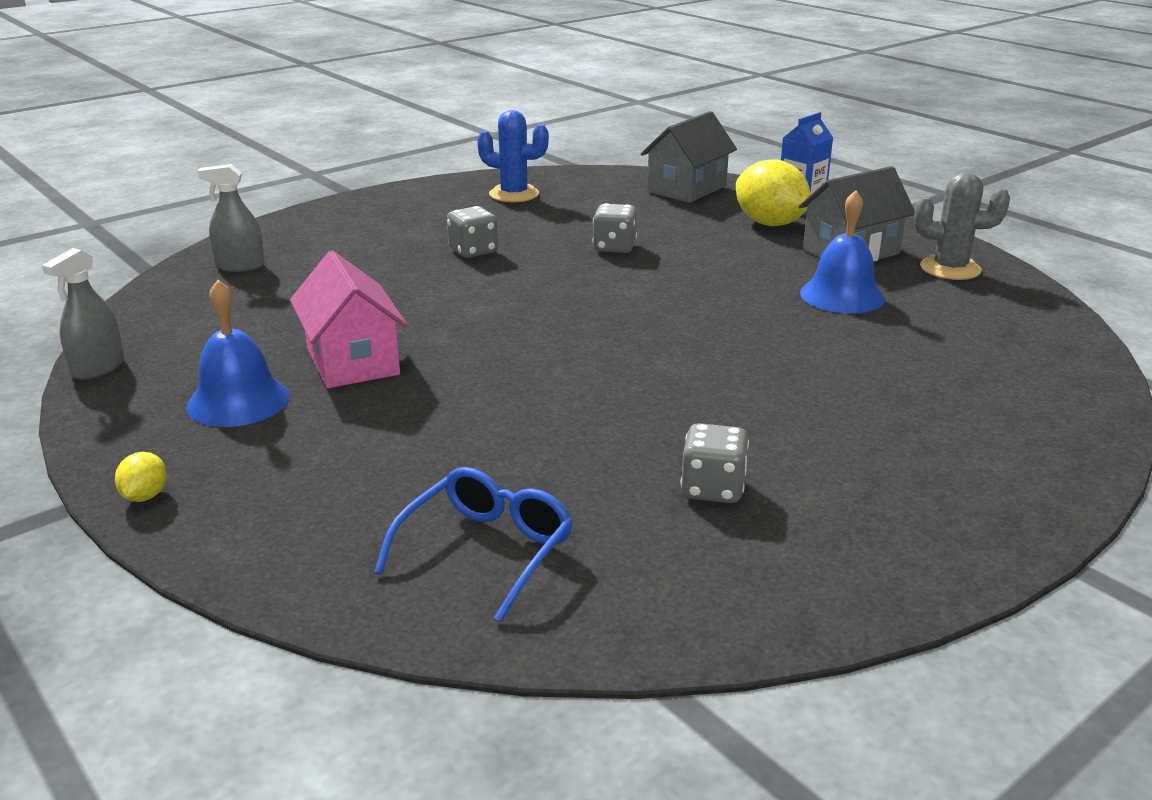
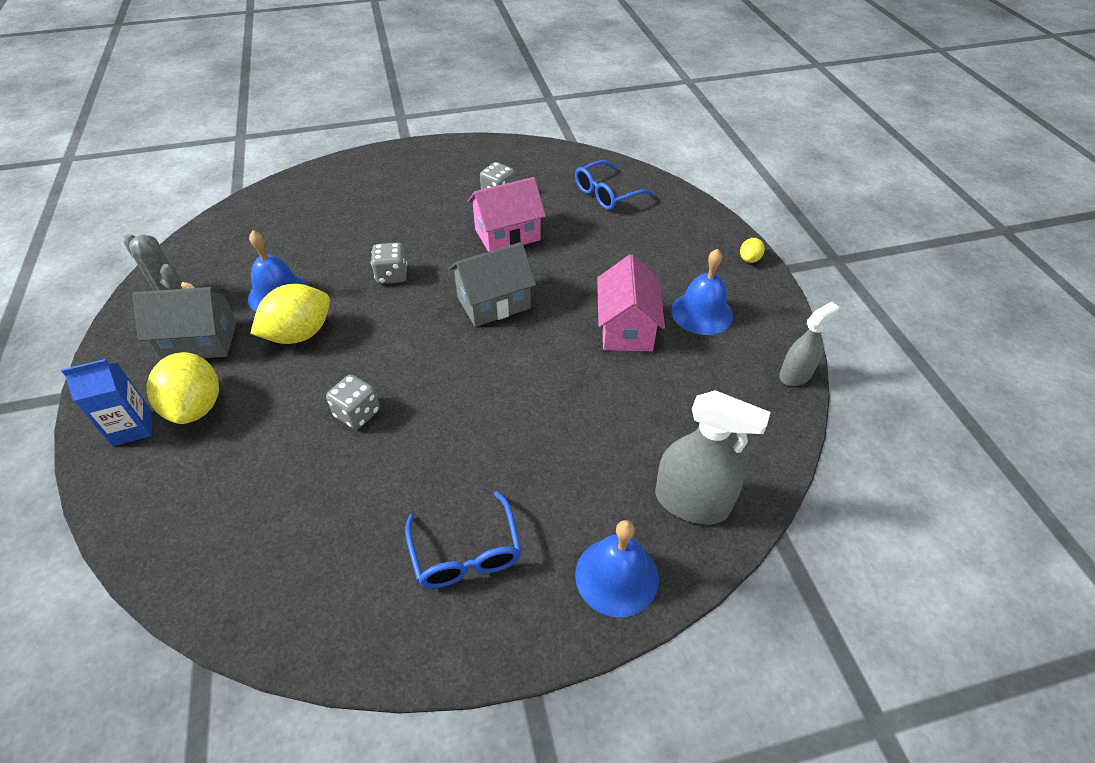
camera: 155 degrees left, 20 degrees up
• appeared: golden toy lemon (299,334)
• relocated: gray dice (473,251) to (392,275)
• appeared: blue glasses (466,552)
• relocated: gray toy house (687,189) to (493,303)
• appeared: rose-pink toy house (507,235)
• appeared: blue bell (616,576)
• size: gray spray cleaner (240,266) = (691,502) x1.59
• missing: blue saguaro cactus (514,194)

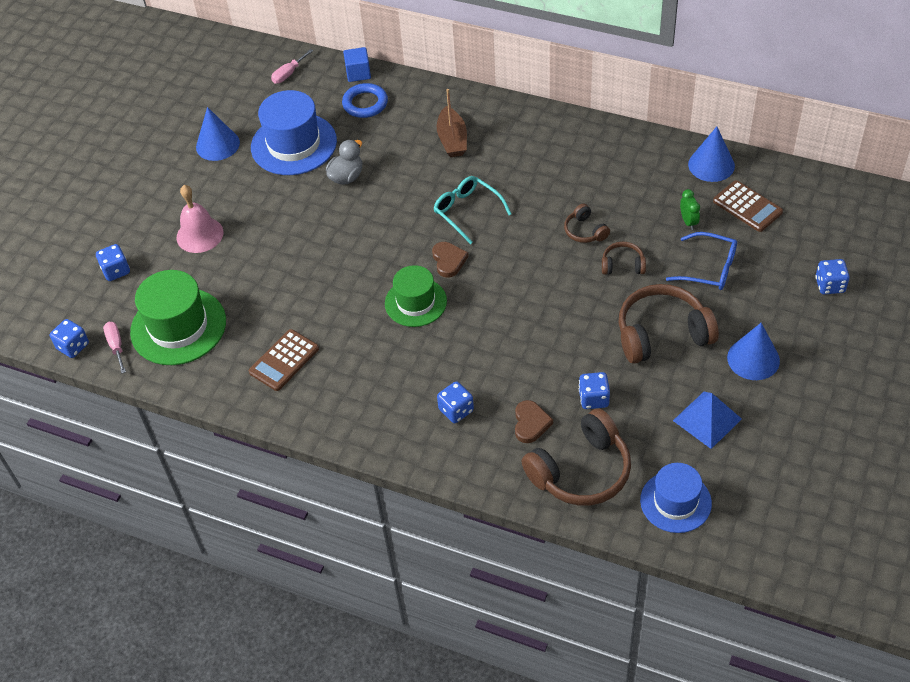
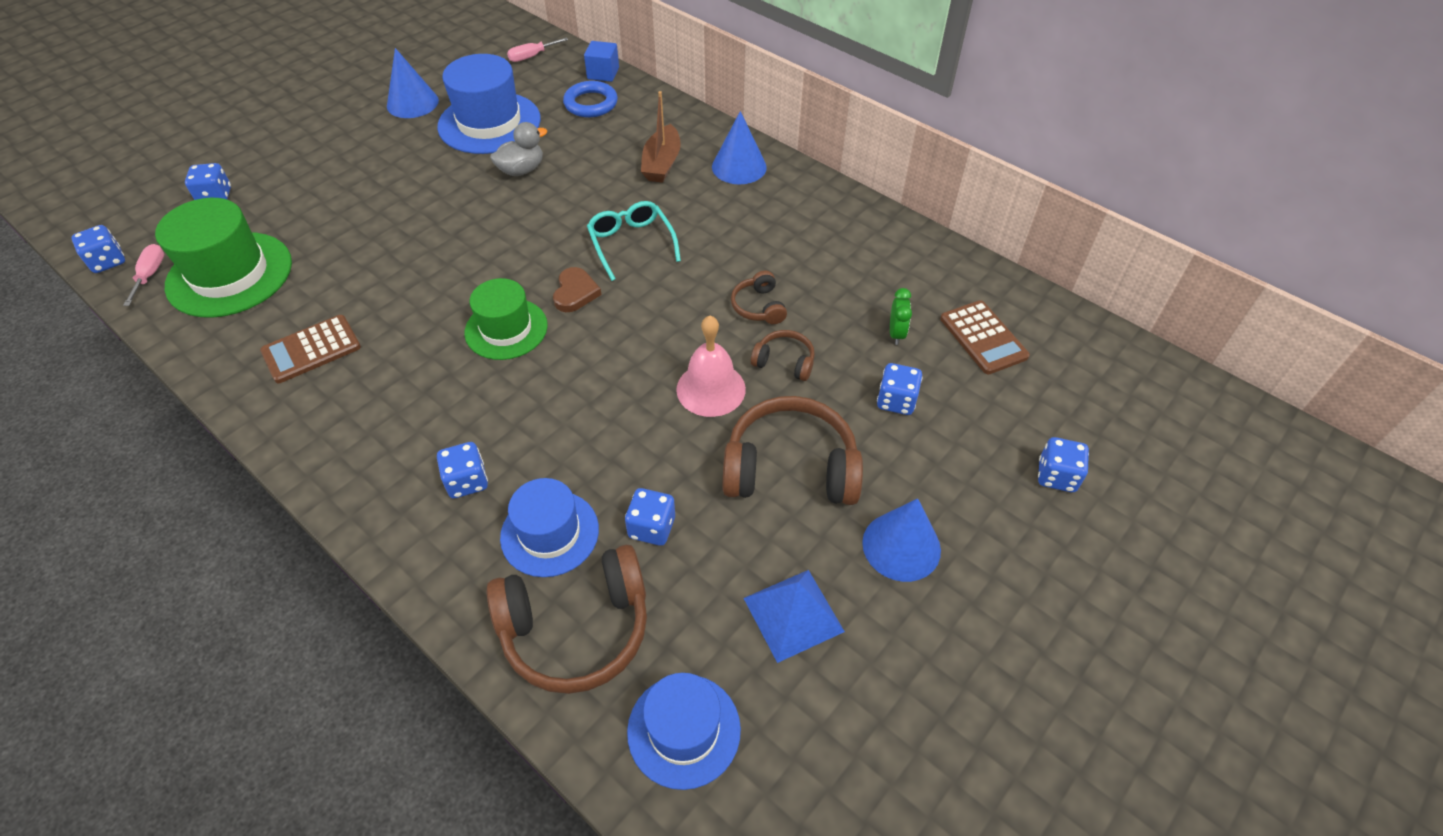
camera: 15 degrees right, 0 degrees up
• exchanged: dark brown heart shape (531,423) to blue tall hat (550,533)
• relocated: rose-pink bell (200,235) to (711,389)
• relocated: blue solid cone (711,165) to (739,167)
• exchanged: blue glasses (709,268) to blue dice (896,401)

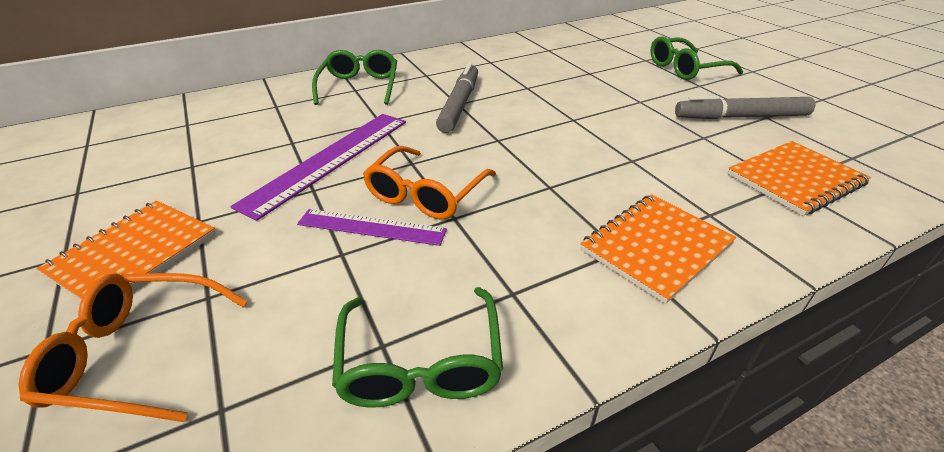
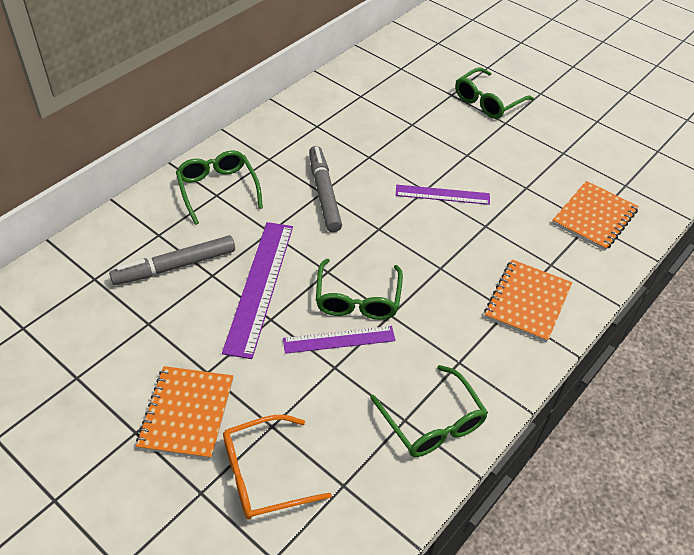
camera: 25 degrees left, 10 degrees up
• relocated: gray marker (740,117) to (175,266)
• colour: orange glasses (425,194) to green glasses (358,299)
• appeared: purple ruler (442,195)

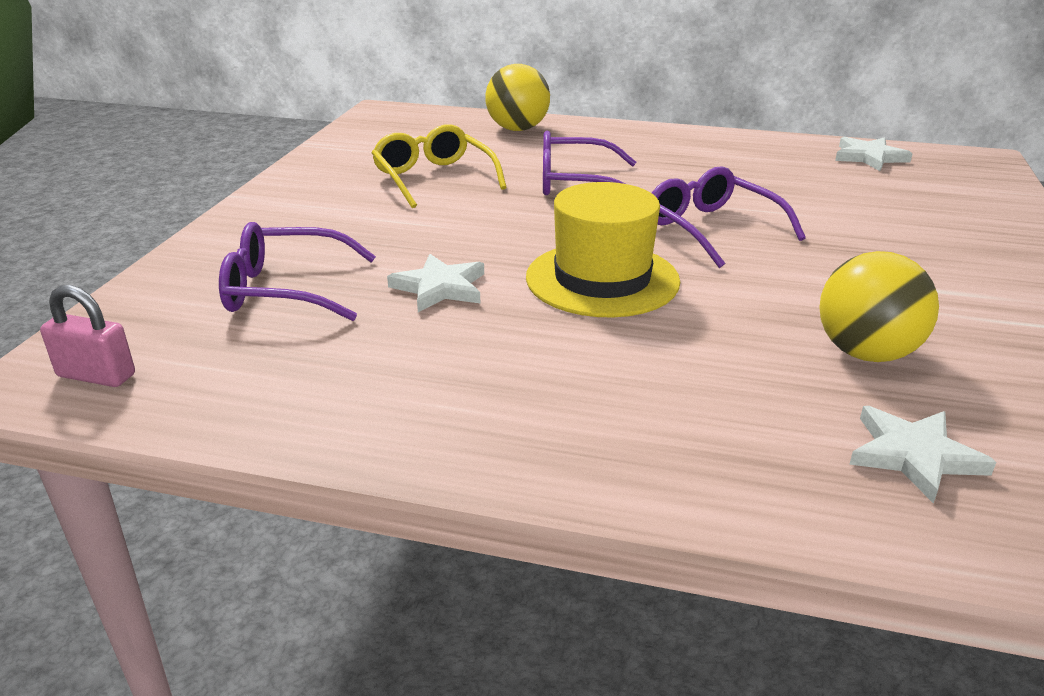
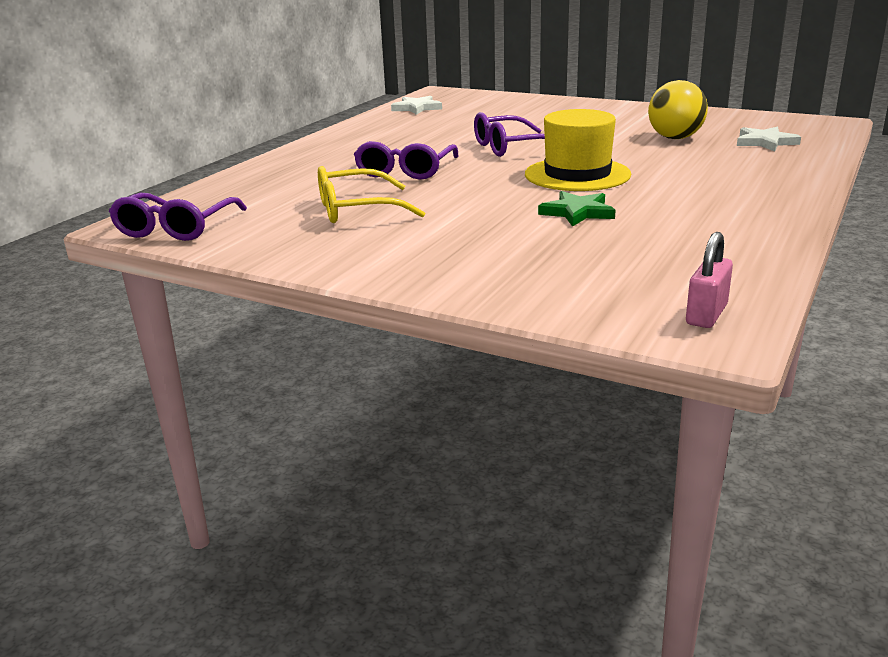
camera: 75 degrees left, 5 degrees down
• relocated: purple glasses (286,290) to (176,228)
• colour: snow-white five-pointed star (440,287) to green five-pointed star (577,212)
• missing: golden ball (517,129)

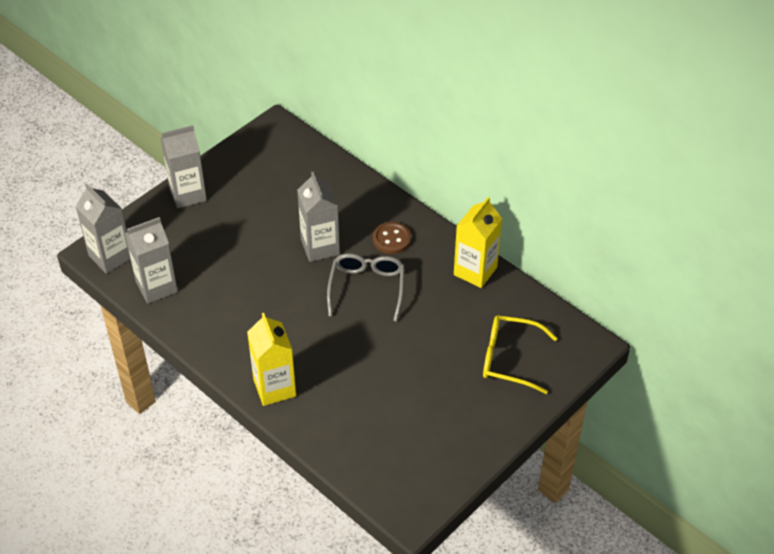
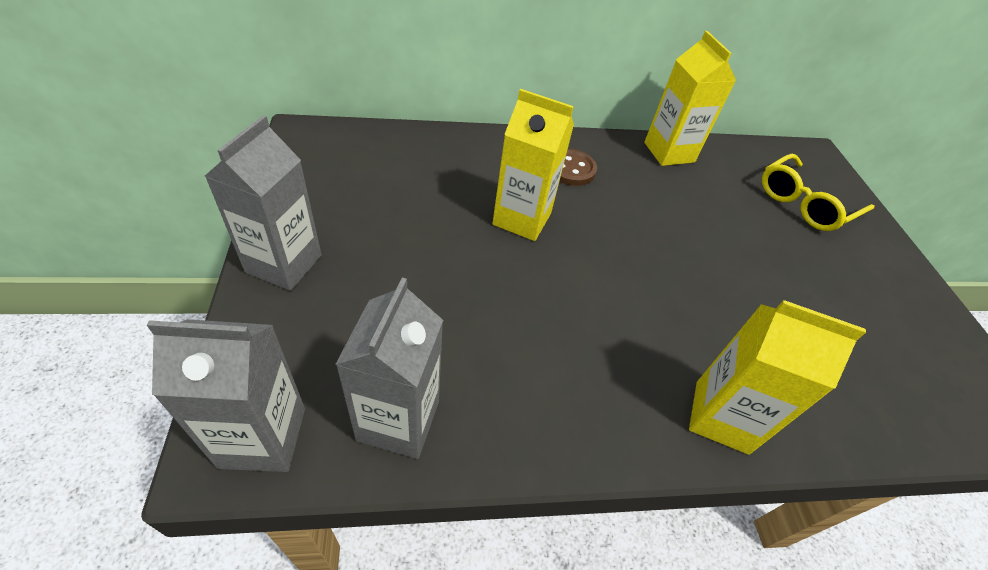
camera: 55 degrees left, 0 degrees up
• colour: gray juice carton (320,247) to golden juice carton (522,219)
• missing: gray glasses (367,288)

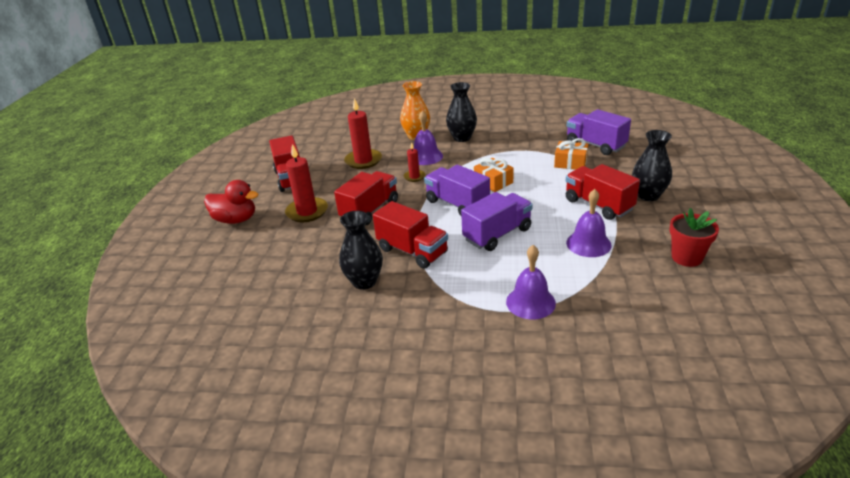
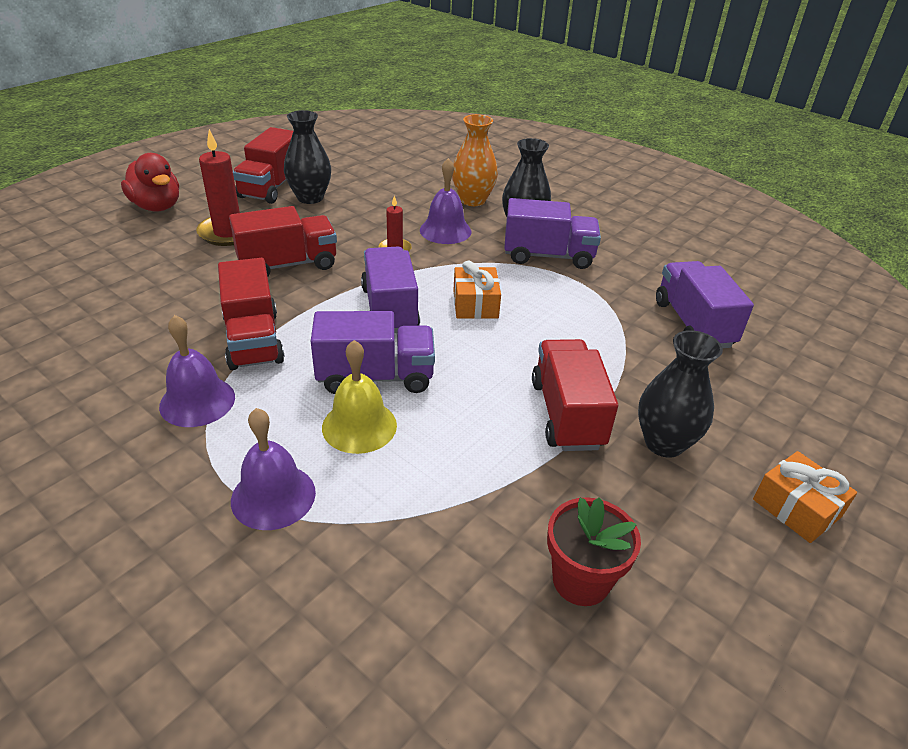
camera: 30 degrees right, 5 degrees up
• relocated: purple bell (588,243) to (197,401)
• relocated: jet-black flower vase (364,282) to (310,198)
• appeared: golden bell (359,426)
• appeared: purple truck (548,256)
• relocated: orange wrapped gift (570,163) to (796,508)
• missing: scarlet wax candle (363,161)

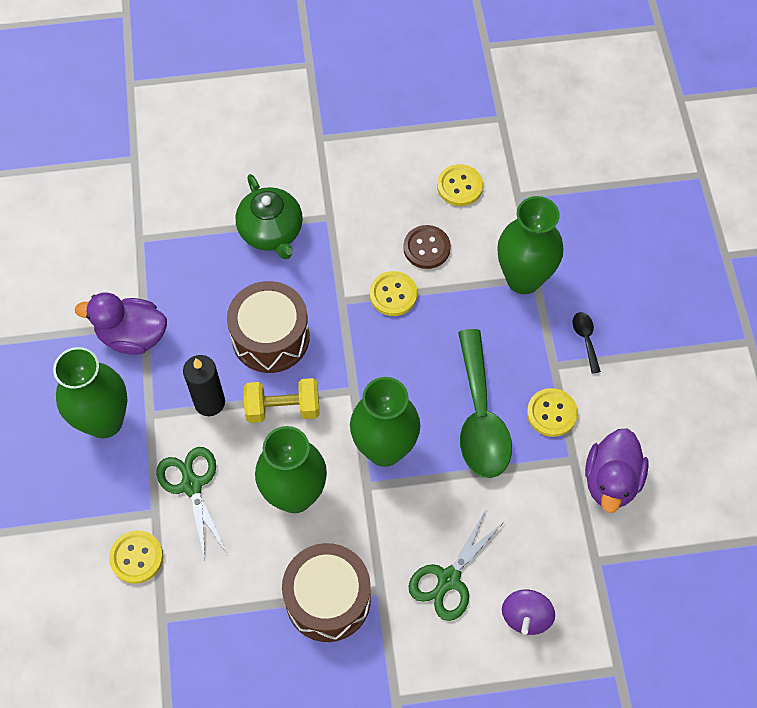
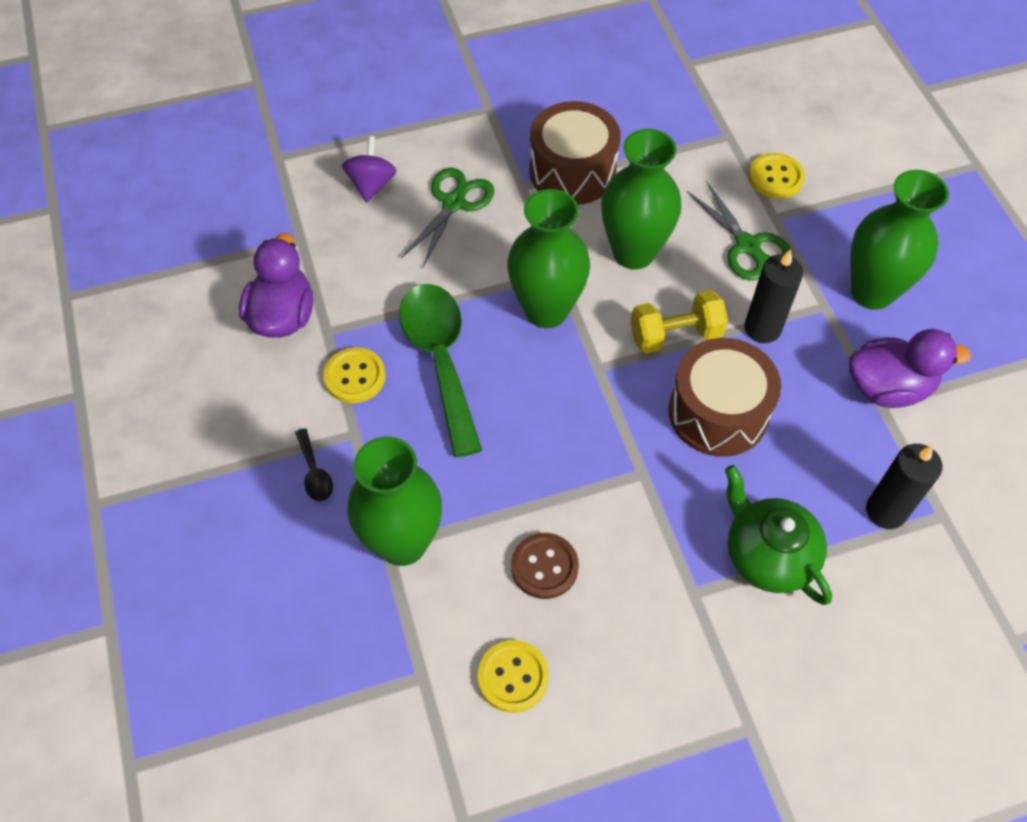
camera: 170 degrees right, 5 degrees down
• appeared: jet-black wax candle (885,511)
• missing: golden button (393,294)

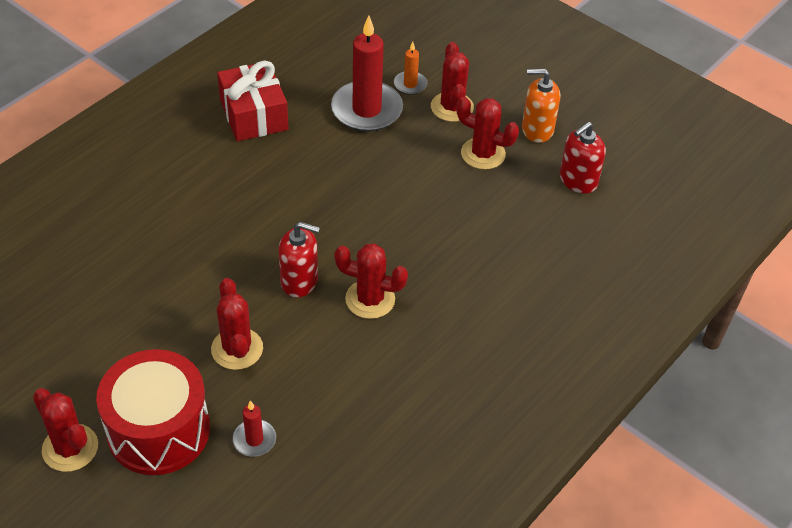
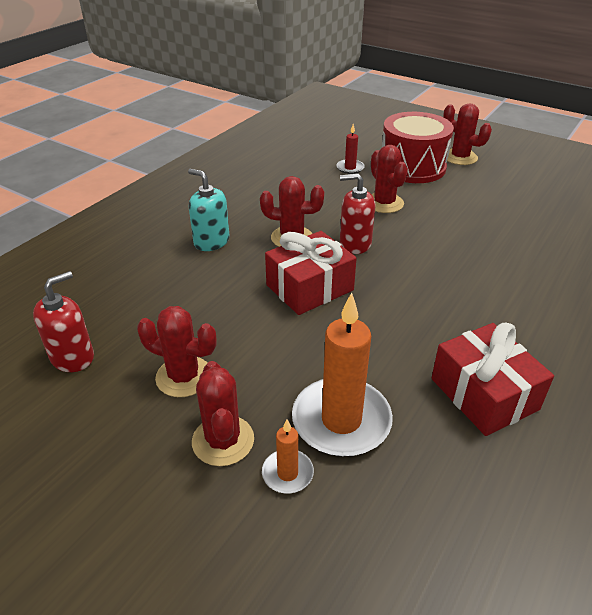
camera: 175 degrees right, 10 degrees down
• appeared: teal pump bottle (211,242)
• appeared: scarlet wrapped gift (309,287)
• colour: scarlet wax candle (366,110) to orange wax candle (341,420)
• missing: orange pump bottle (537,129)

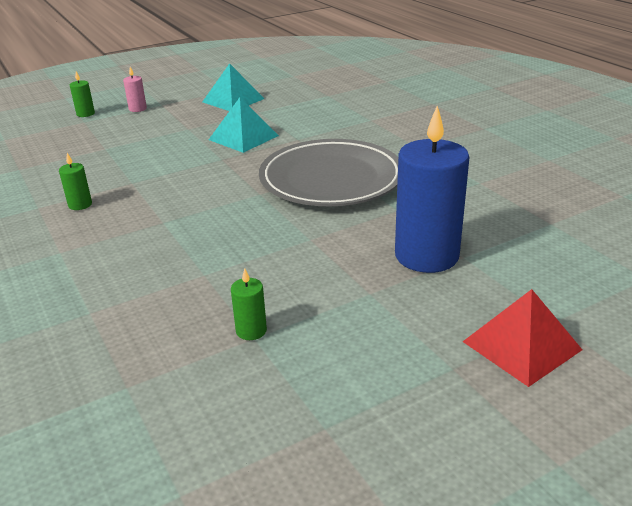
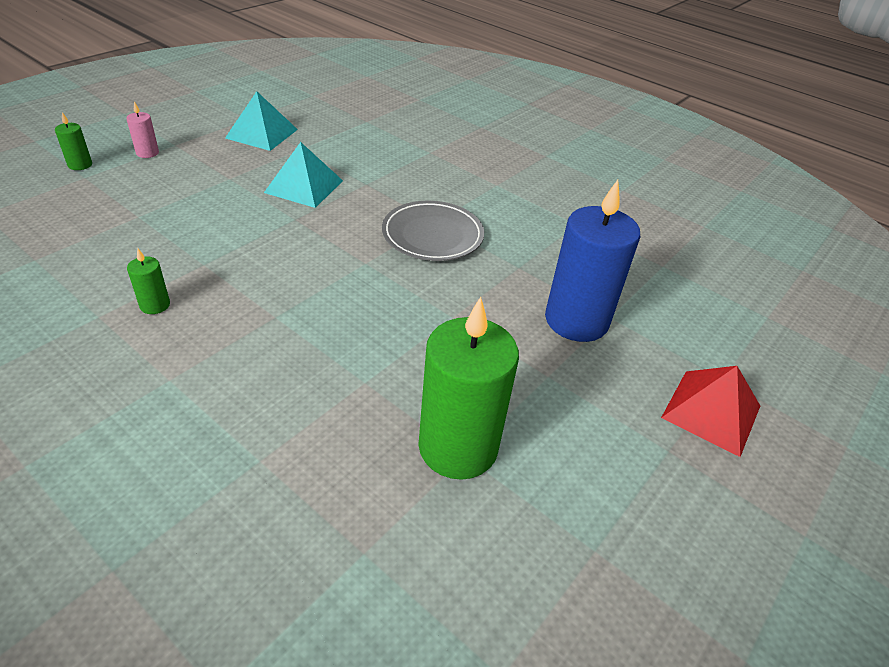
camera: 25 degrees left, 10 degrees up
• size: gray dinner plate (331,179) = (432,235) x0.66
• size: green wax candle (251,330) = (458,447) x2.37

